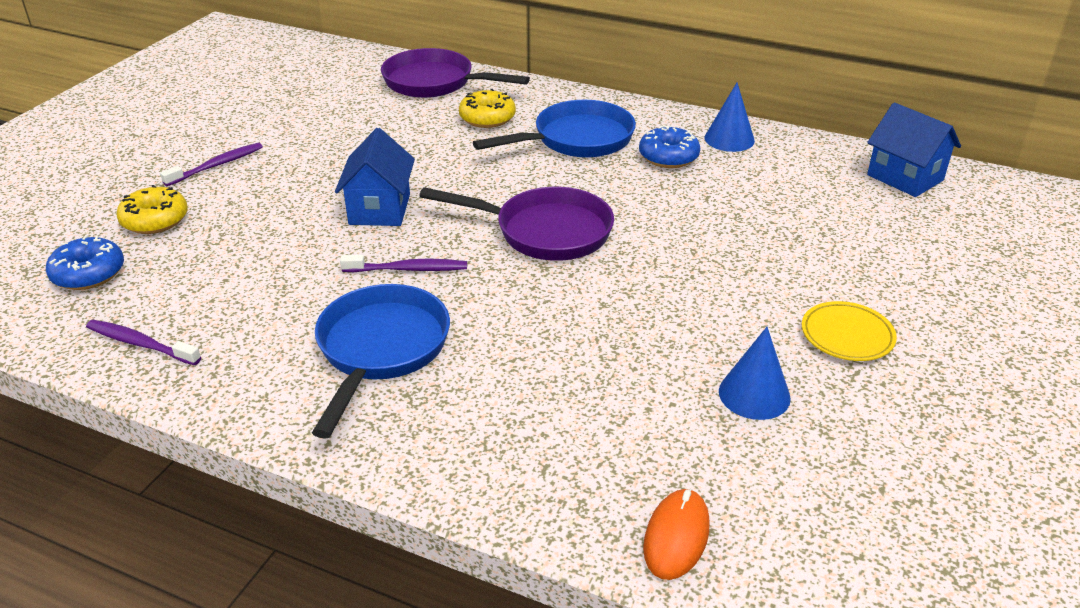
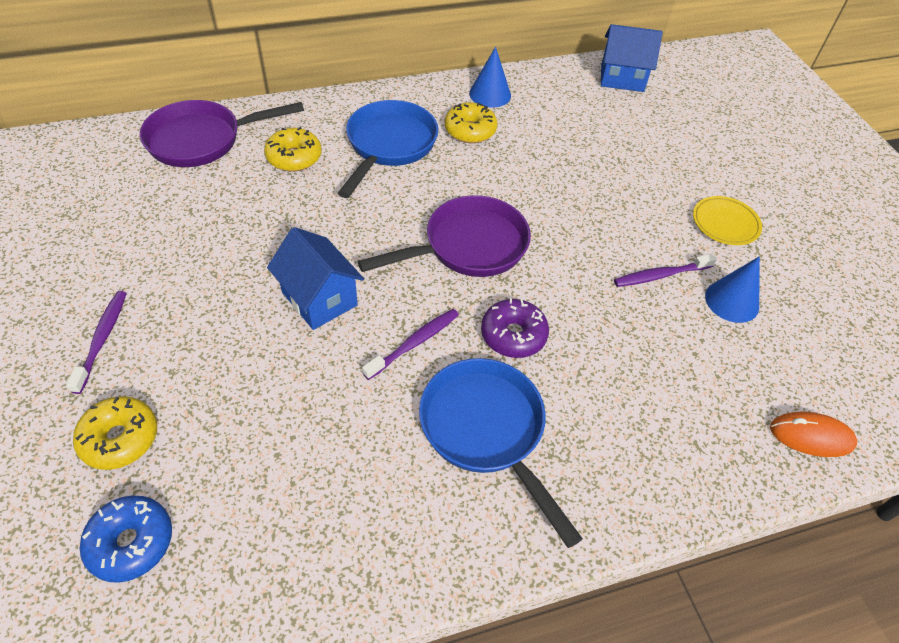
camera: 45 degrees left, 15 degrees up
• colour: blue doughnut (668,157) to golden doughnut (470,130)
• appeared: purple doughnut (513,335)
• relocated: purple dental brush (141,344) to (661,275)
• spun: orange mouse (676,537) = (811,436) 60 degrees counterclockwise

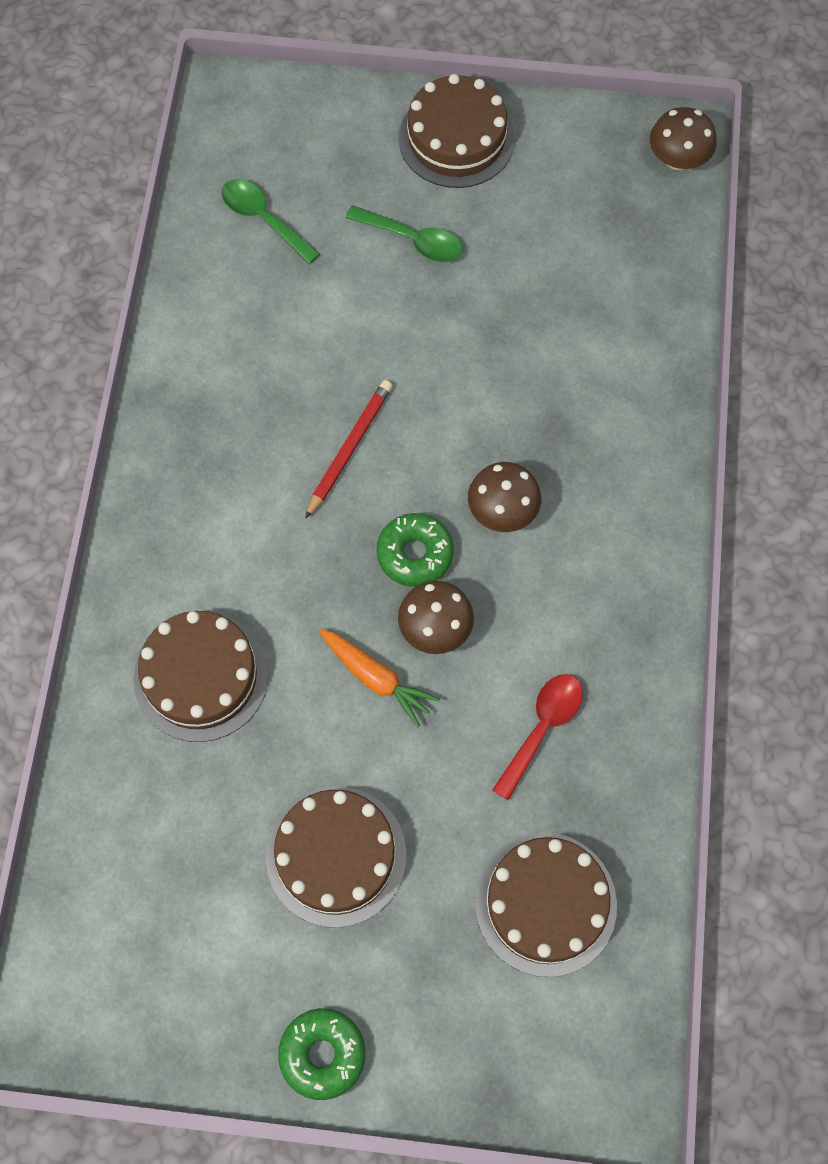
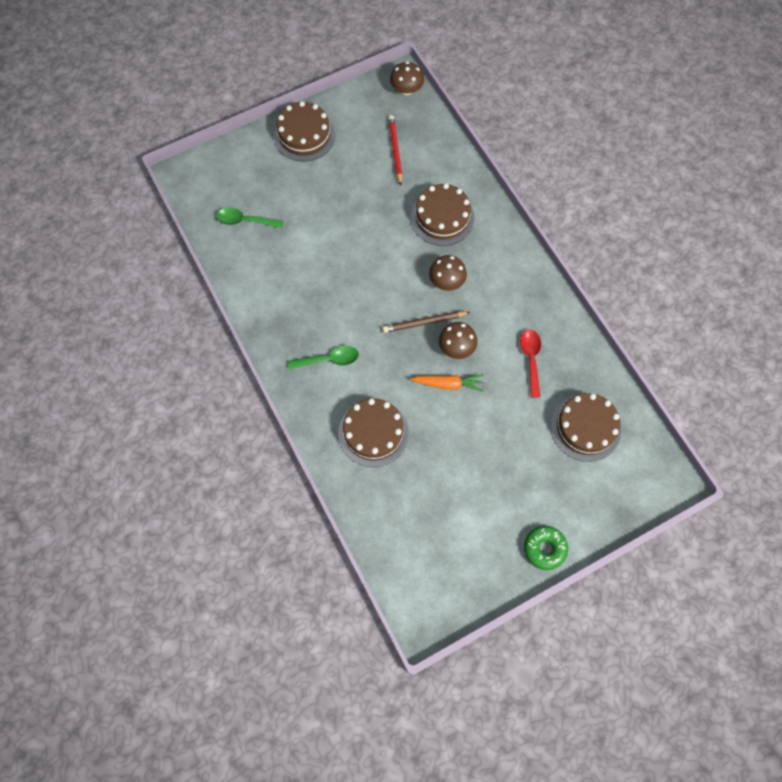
camera: 35 degrees left, 0 degrees up
• relocated: green tablespoon (413,240) to (329,359)
• exchanged: green doughnut (415,554) to dark brown pencil (424,322)
• relocated: scarlet pencil (349,448) to (395,150)
• relocated: dark brown layer cake (336,856) to (442,217)

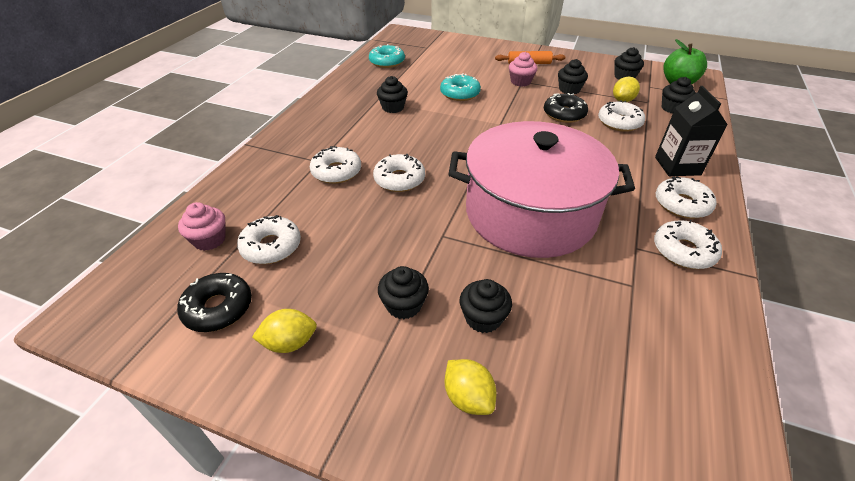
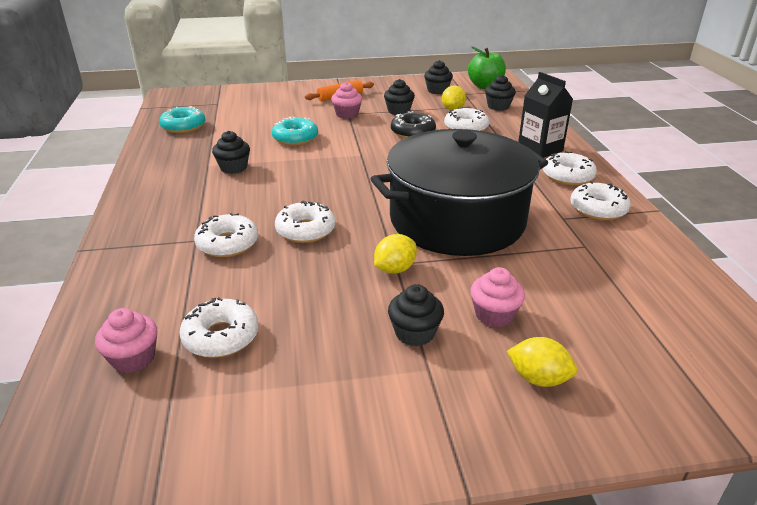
camera: 30 degrees left, 10 degrees down
• colour: rose-pink pot (530,213) to jet-black pot (457,220)
• relocated: golden toy lemon (290,342) to (395,269)
• colour: jet-black fairy cake (483,318) to rose-pink fairy cake (494,315)
• missing: jet-black doughnut (218,308)

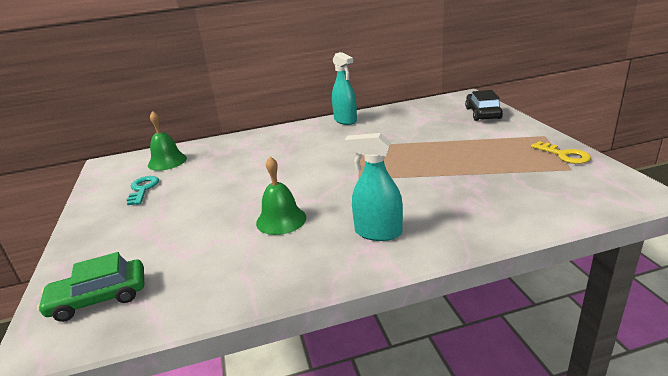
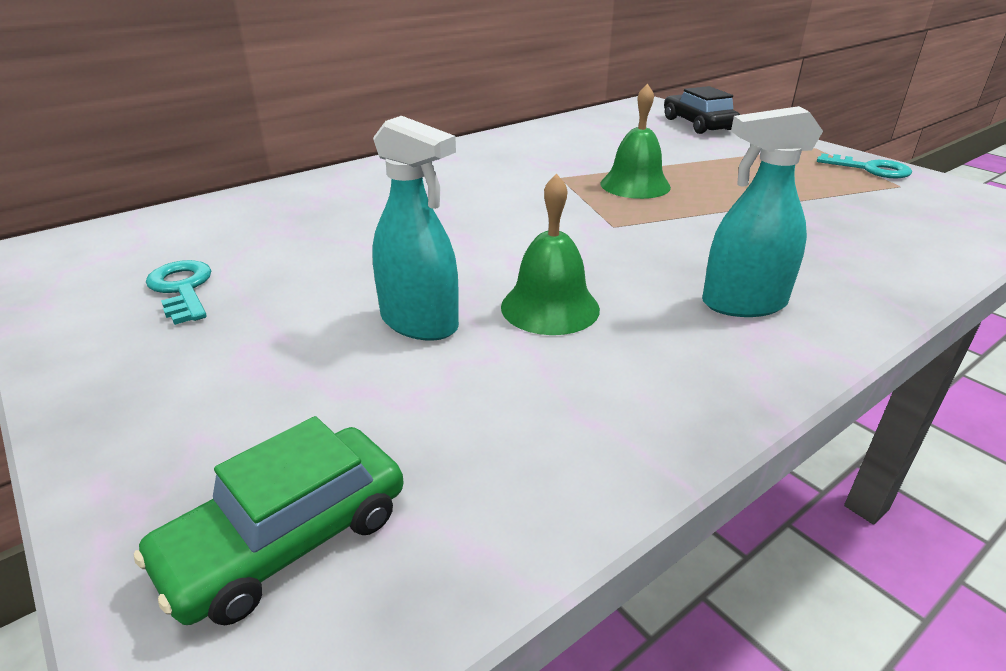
camera: 25 degrees left, 5 degrees up
• relocated: teal spray cleaner (345,120) to (419,323)
• relocated: green bell (167,161) to (635,185)
• colour: golden door key (564,155) to teal door key (870,169)

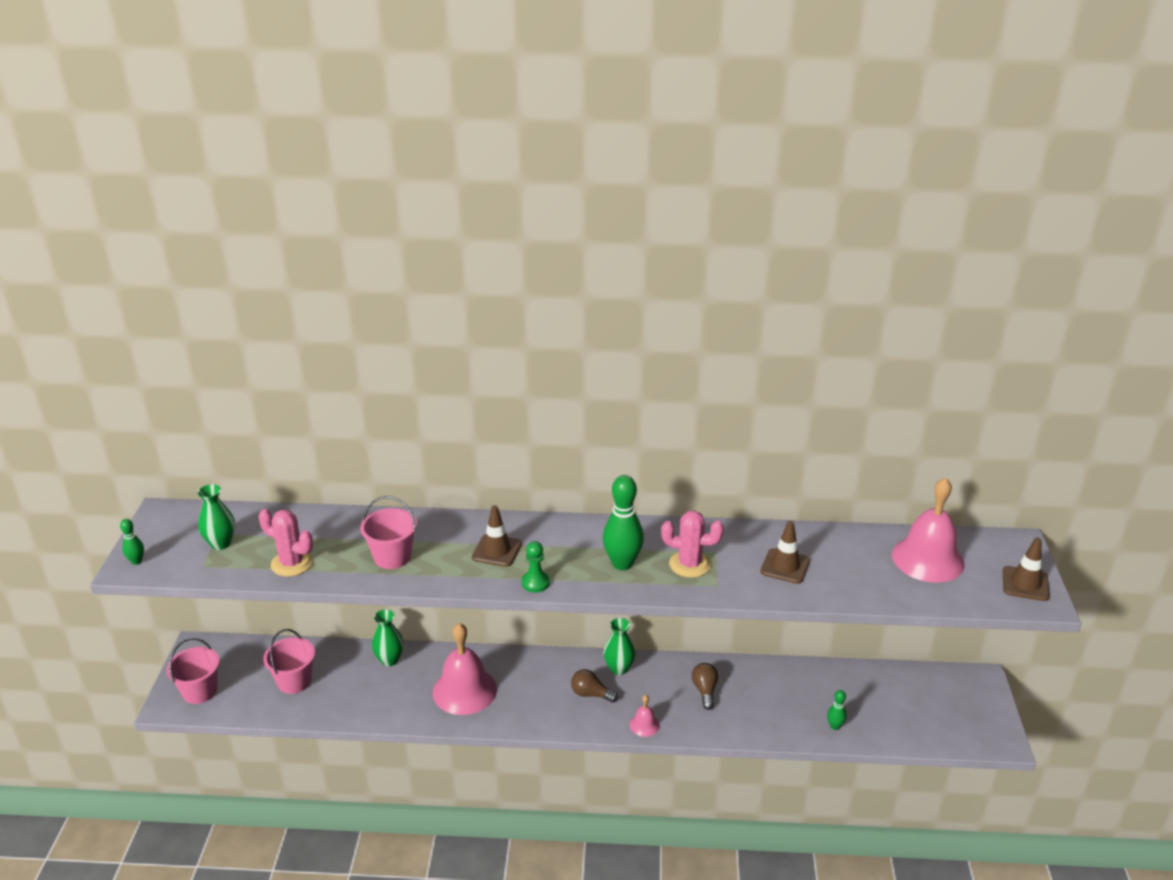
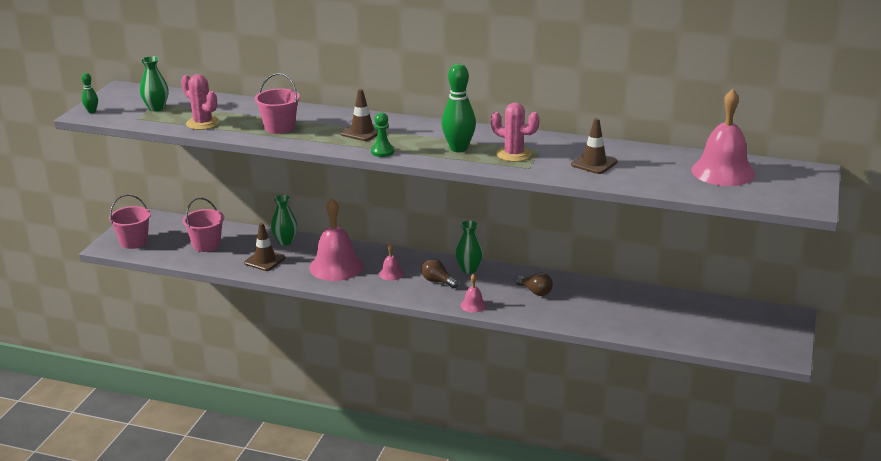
camera: 15 degrees right, 5 degrees down
• relocated: dark brown traffic cone (1025,584) to (265,260)
• appeared: rose-pink bell (391,274)
• spun: dark brown lightbulb (705,691) = (535,291) 120 degrees clockwise
• missing: green skittle (834,726)

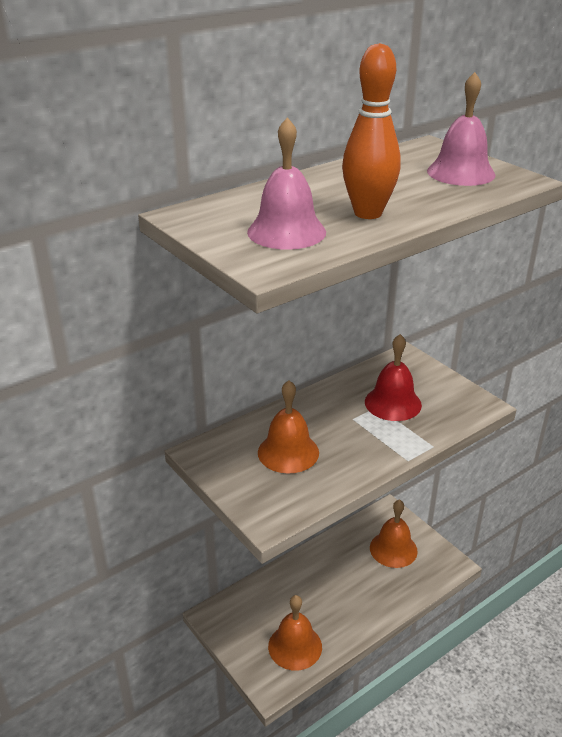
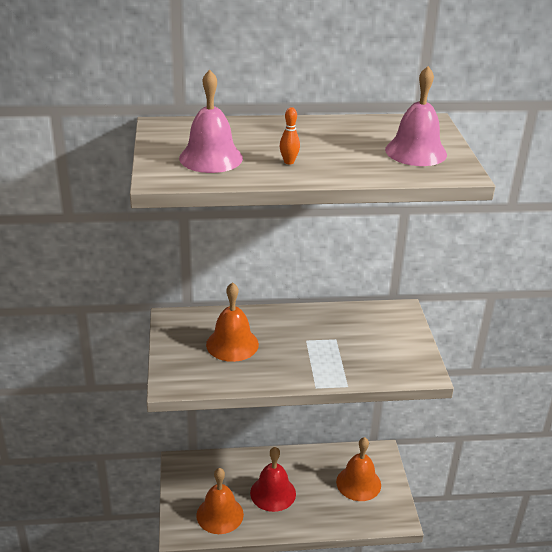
camera: 30 degrees right, 0 degrees up
• relocated: scarlet bell (393,403) to (273,493)
• size: orange skittle (368,213) = (289,162) x0.43

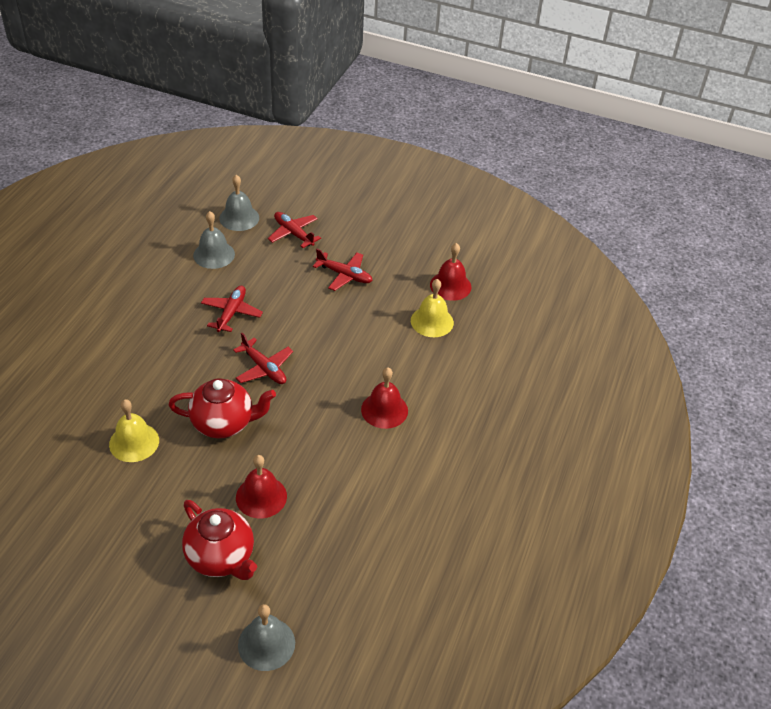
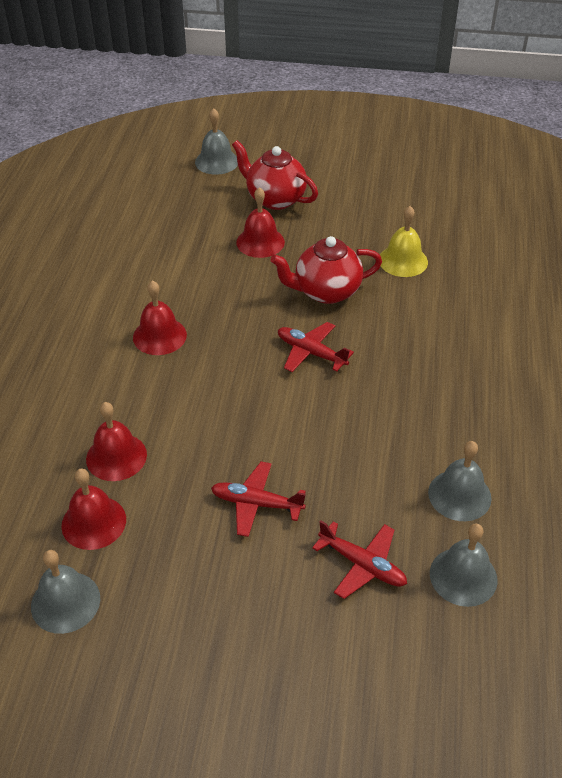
camera: 170 degrees right, 0 degrees up
• appeared: gray bell (65,602)
• colour: golden bell (432,321) to scarlet bell (116,456)
• missing: scarlet aeroplane (231,313)

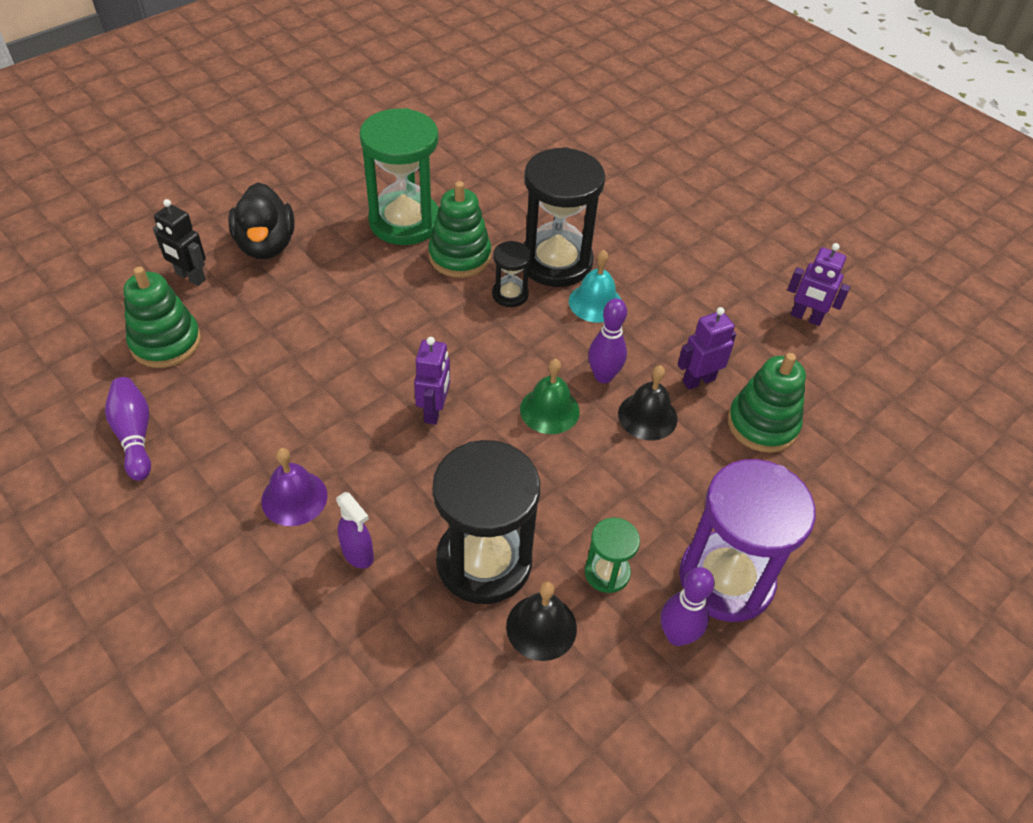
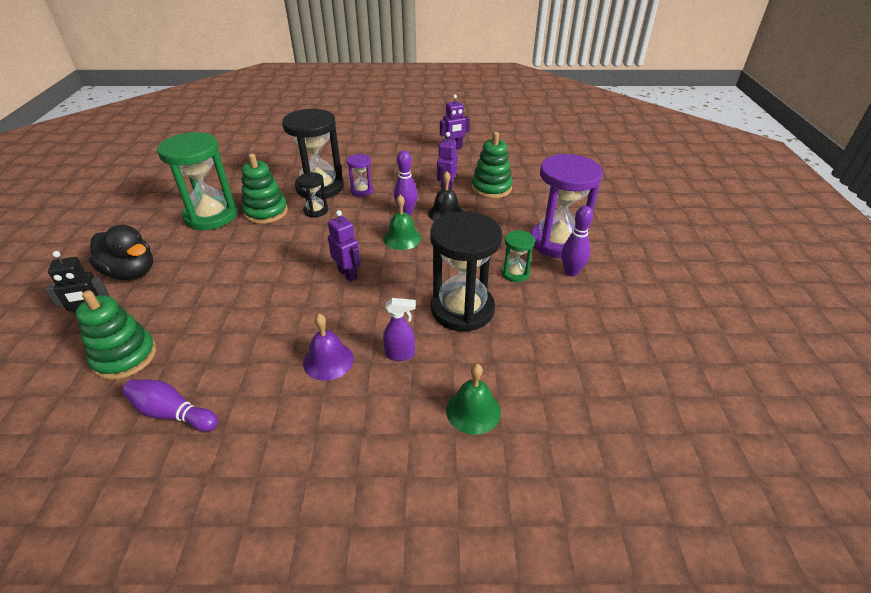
camera: 45 degrees left, 10 degrees down
• exchanged: teal bell (595,302) to purple sandglass (362,191)
• appeared: green bell (473,410)
• missing: jet-black bell (541,627)

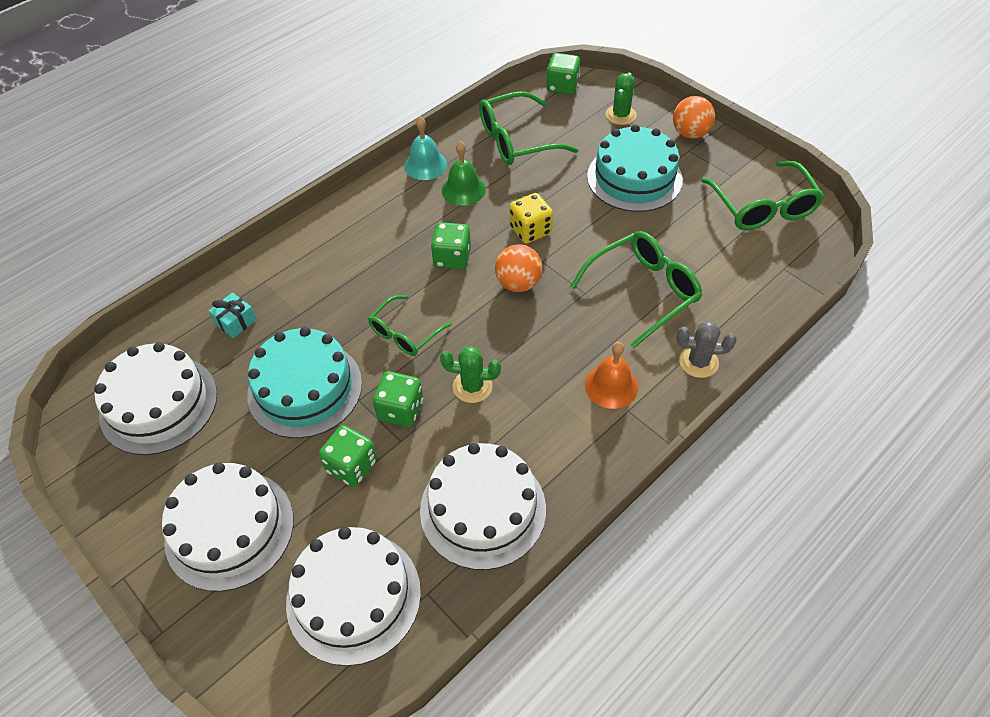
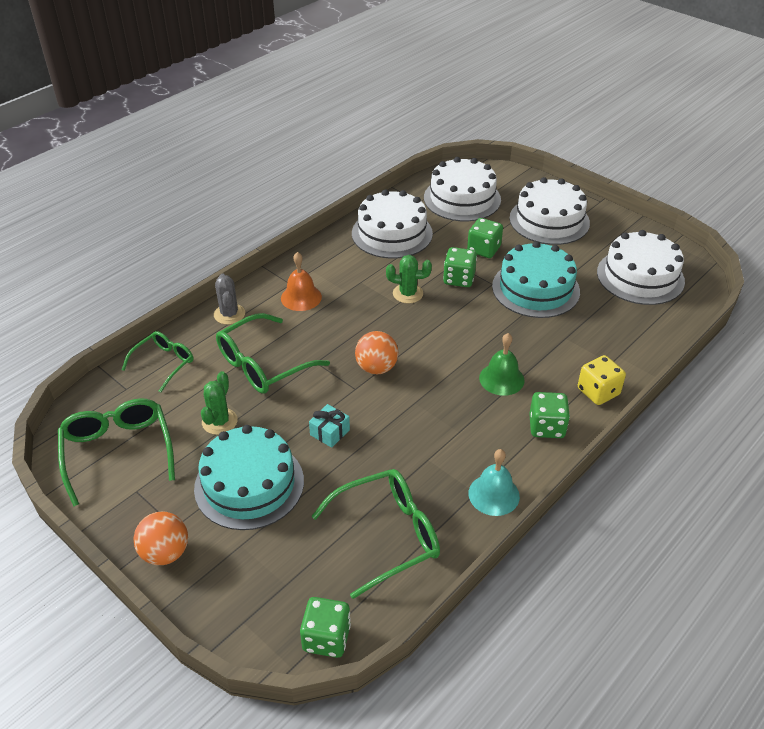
camera: 175 degrees right, 10 degrees down
• relocated: green glasses (405,333) to (164,363)
• relocated: green saguaro cactus (620,115) to (219,421)
• spun: gray saguaro cactus (698,362) = (229,314) 75 degrees clockwise
• relocated: teal wrapped gift (235,322) to (330,432)
• relocated: green bell (463,189) to (501,379)
• relocated: green dice (452,258) to (546,427)
• relocated: golden dice (530,230) to (598,392)

